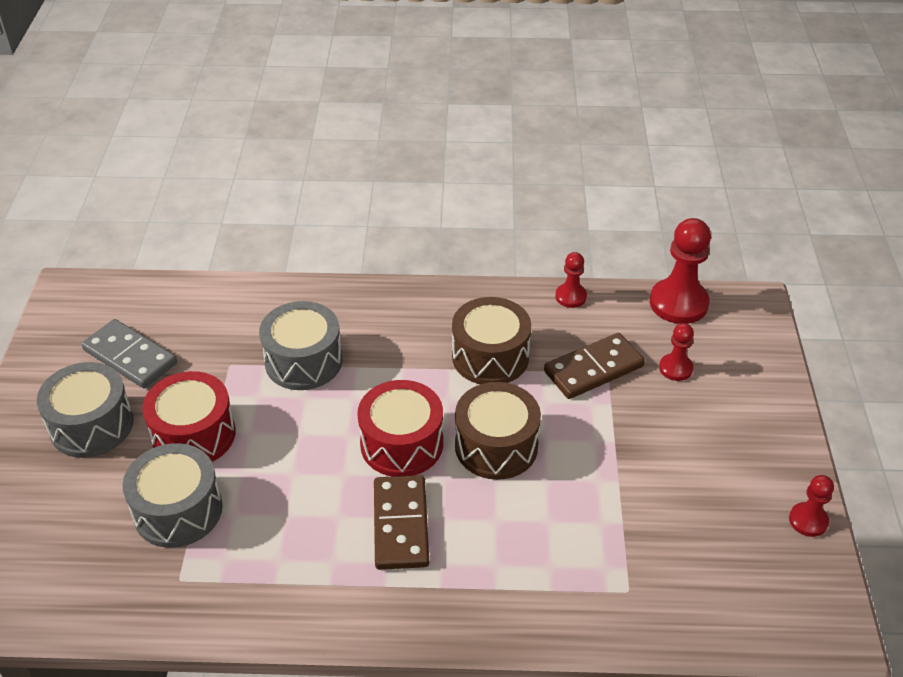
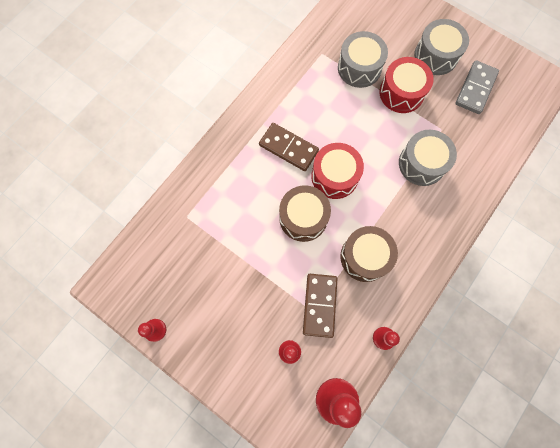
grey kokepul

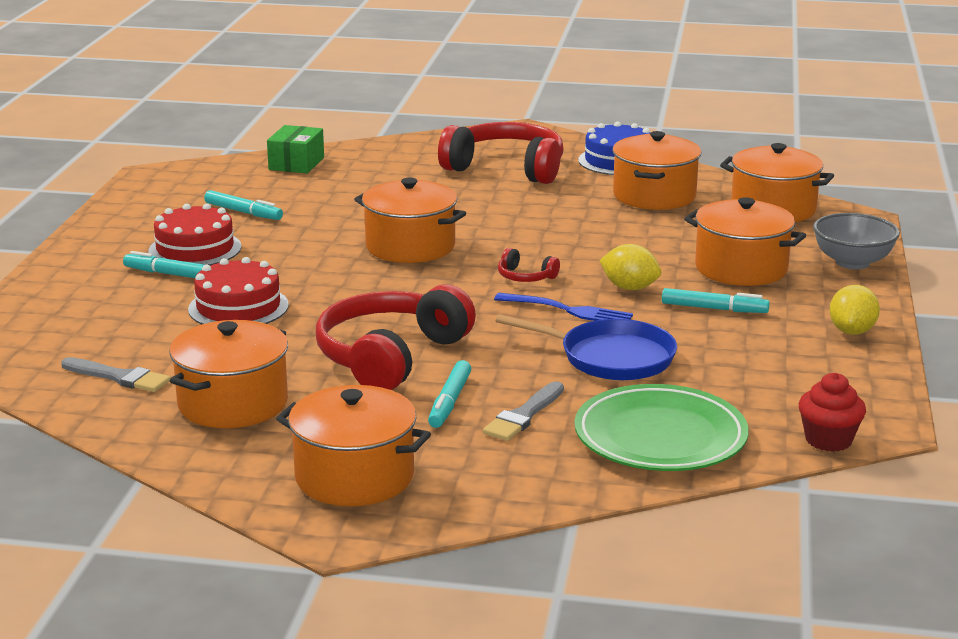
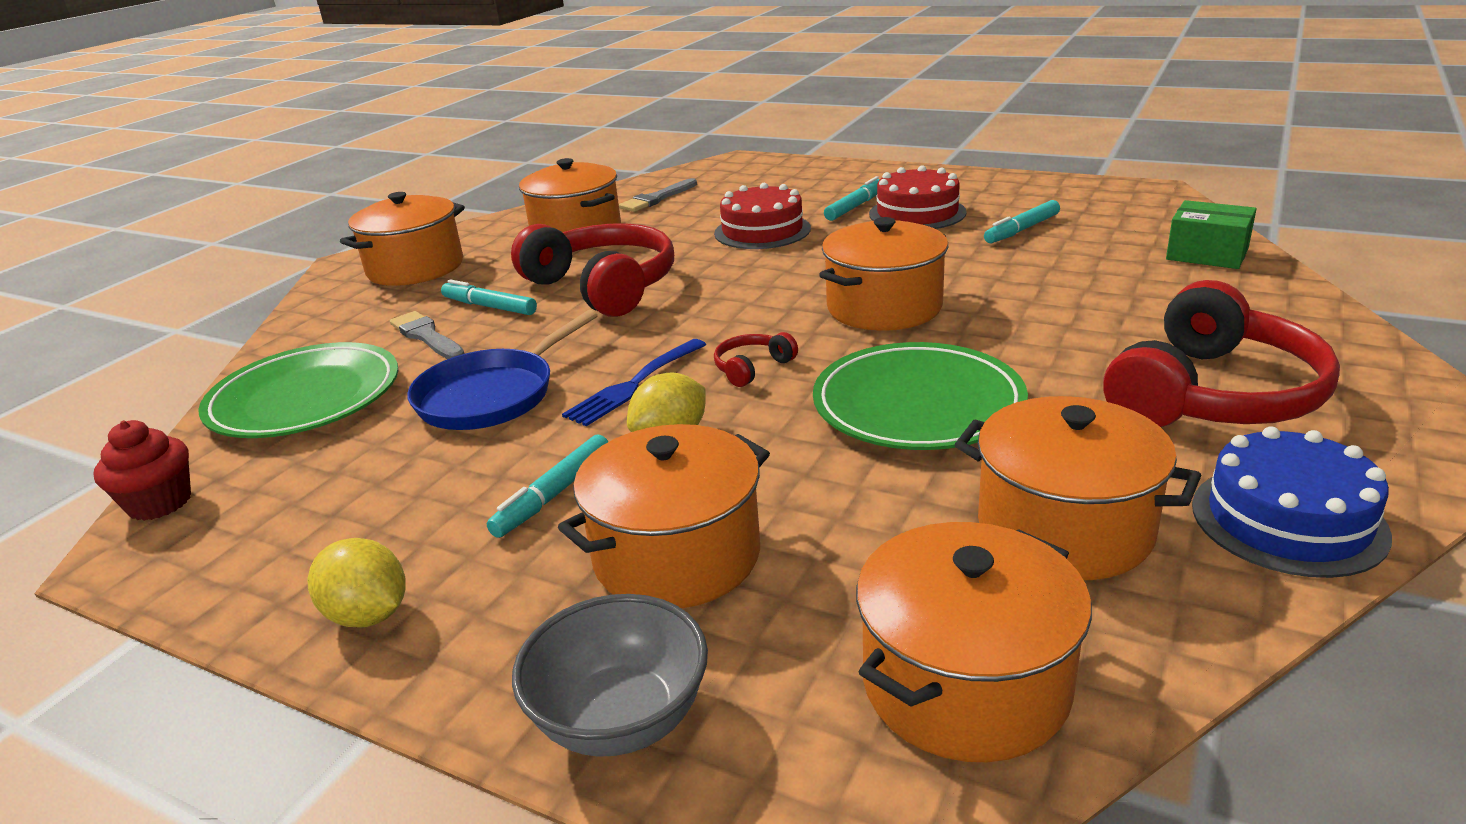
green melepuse (2nd from left)

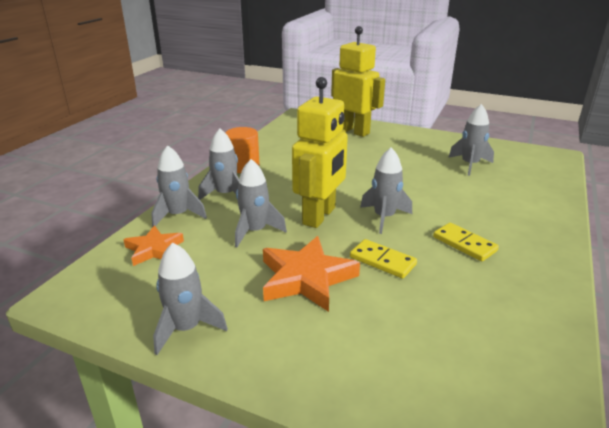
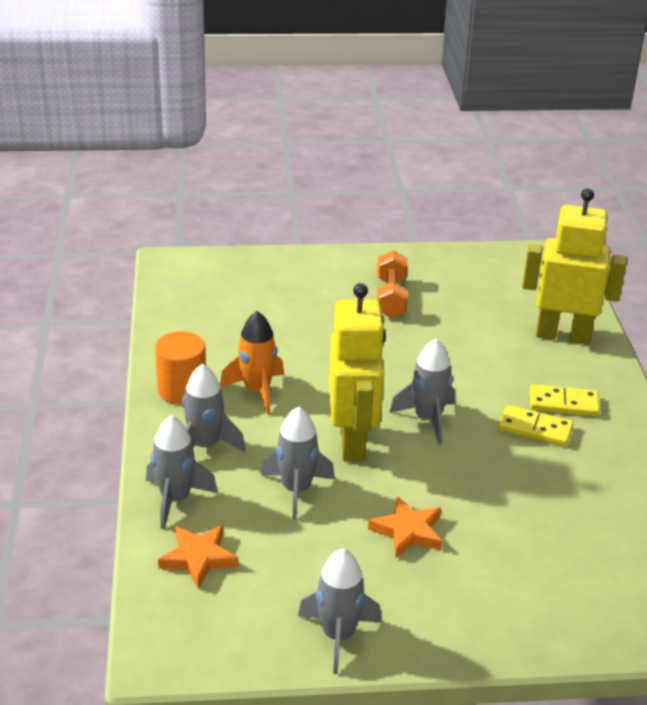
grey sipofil (6th from left in the first image); orange sipofil; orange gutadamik; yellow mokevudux (2nd from left); yellow kokepul (2nd from left); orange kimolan (2nd from left)

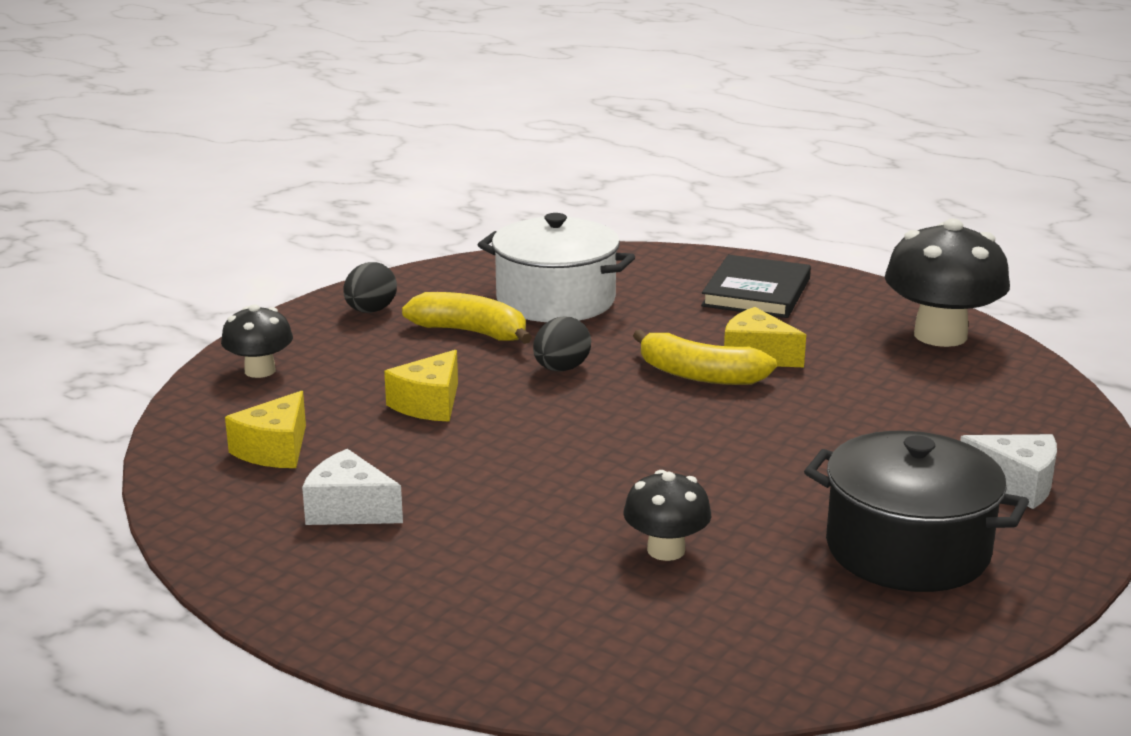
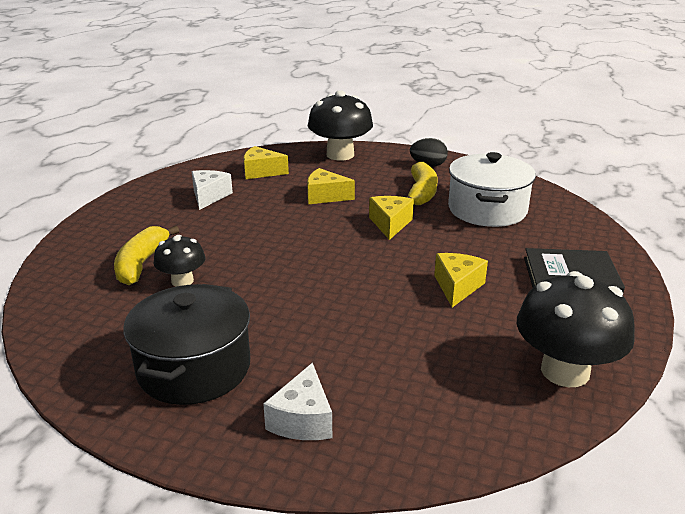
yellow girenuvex (1st from left); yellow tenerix (3rd from left); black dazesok (2nd from left)

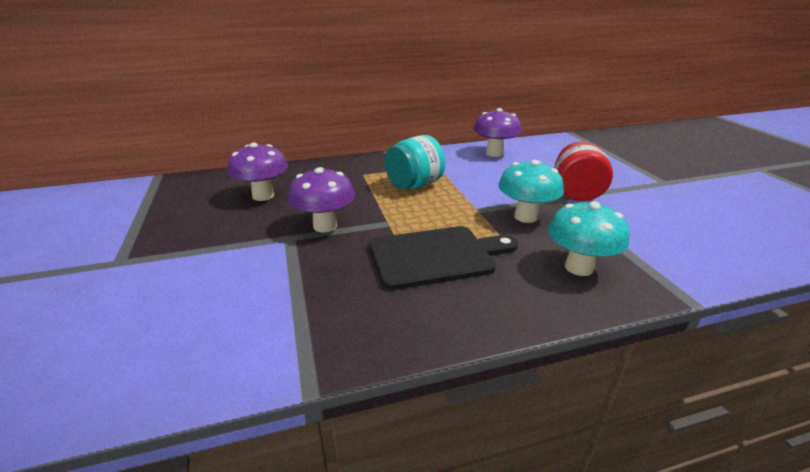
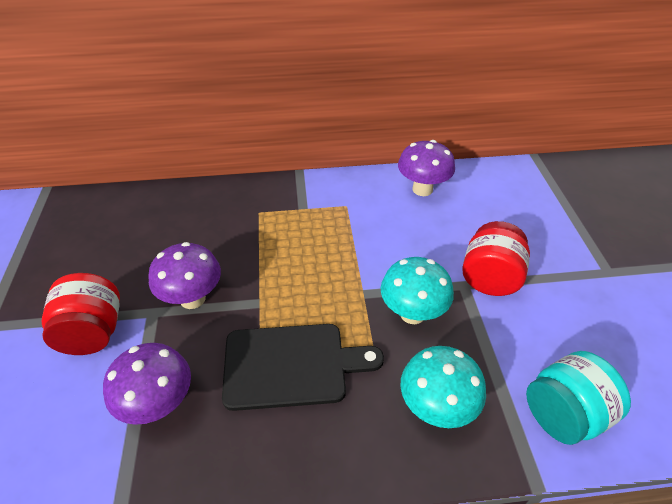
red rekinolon (1st from left); purple dazesok (1st from left); turquoise rekinolon

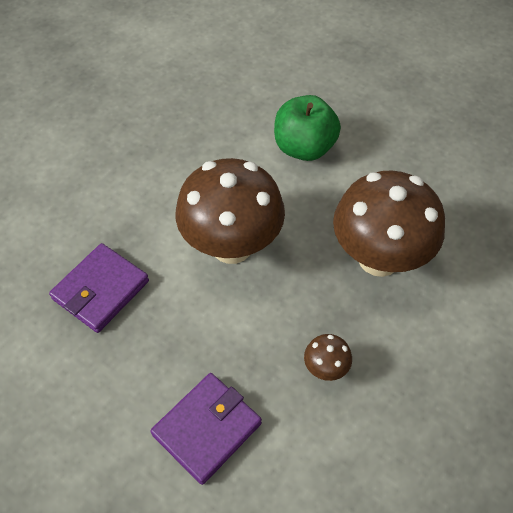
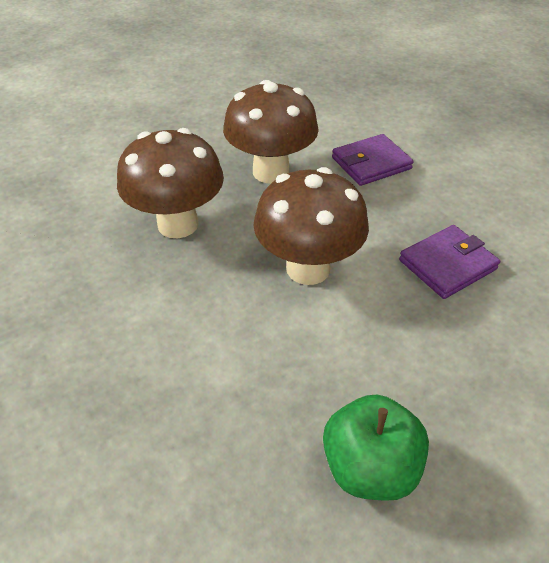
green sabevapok; brown dazesok (2nd from left)

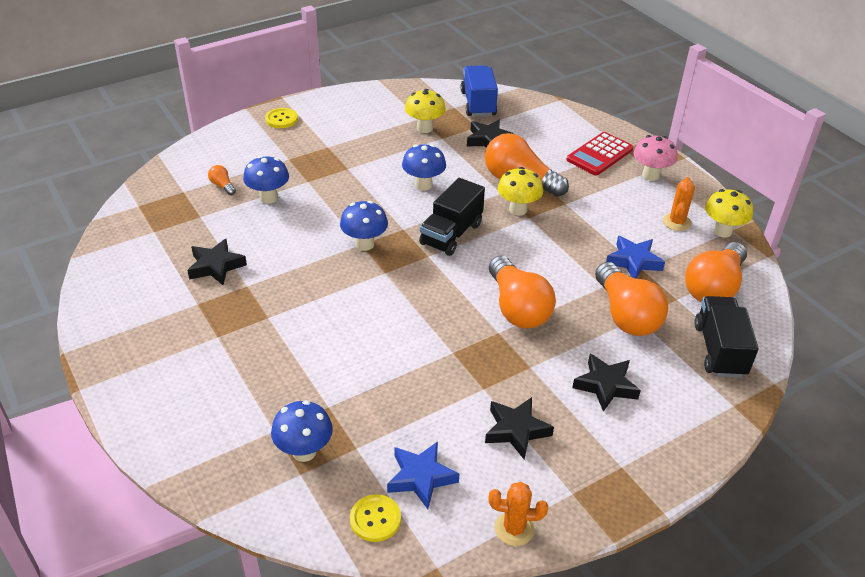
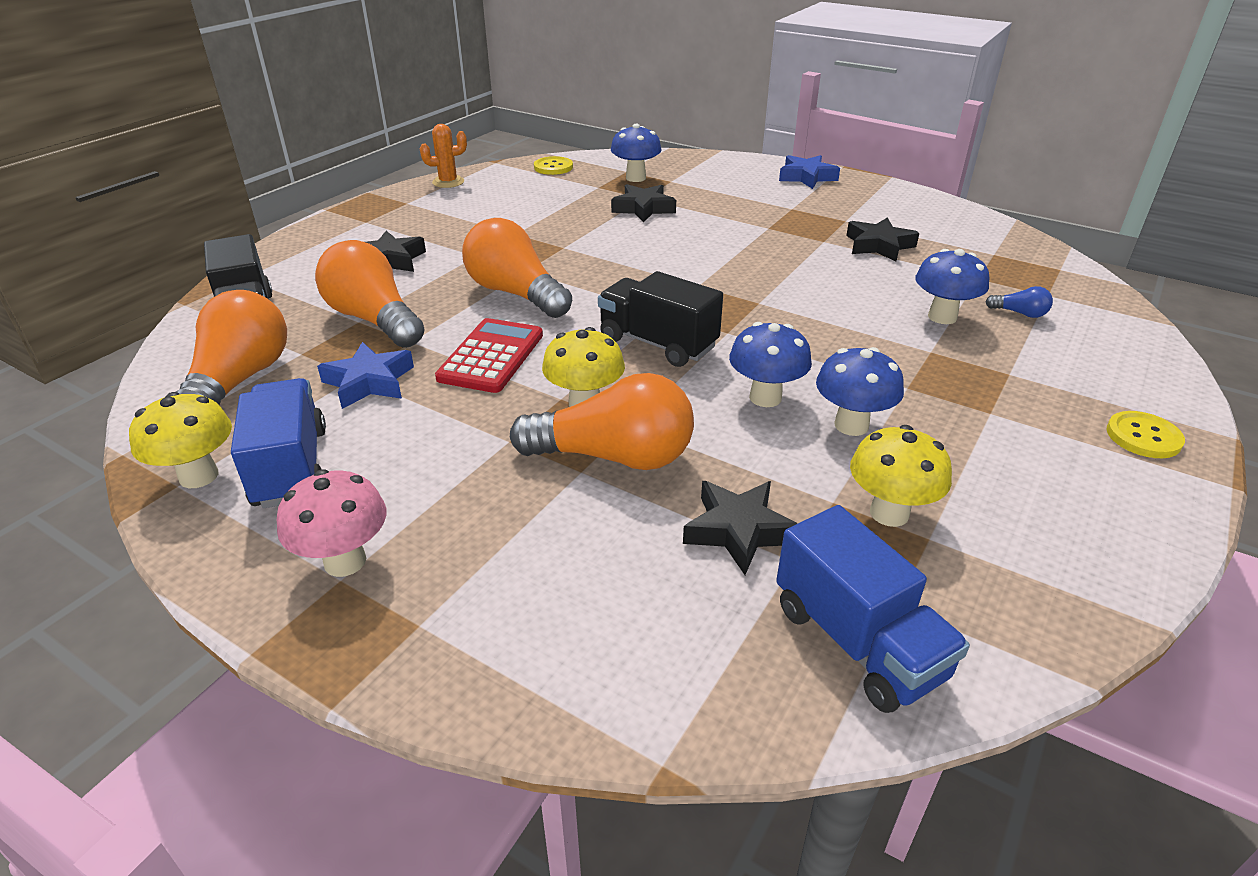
blue dazesok (3rd from left); blue kimolan (2nd from left); black kimolan (2nd from left); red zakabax; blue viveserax (1st from left); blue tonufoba; black viveserax (2nd from left)

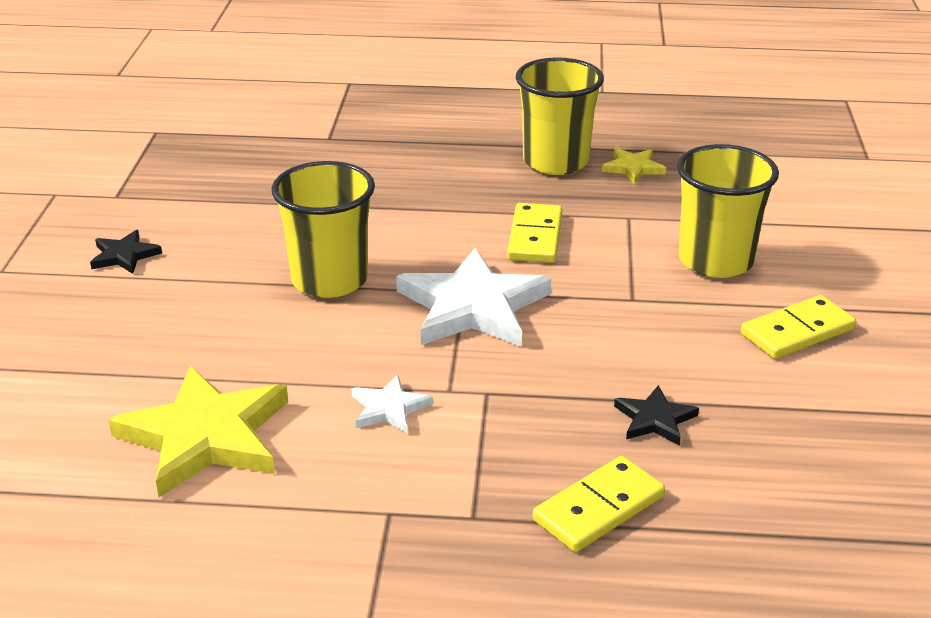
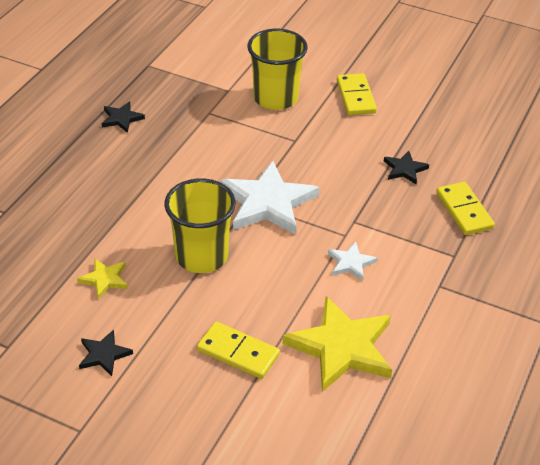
yellow kokepul (1st from left); yellow kimolan (1st from left); black kimolan (2nd from left)

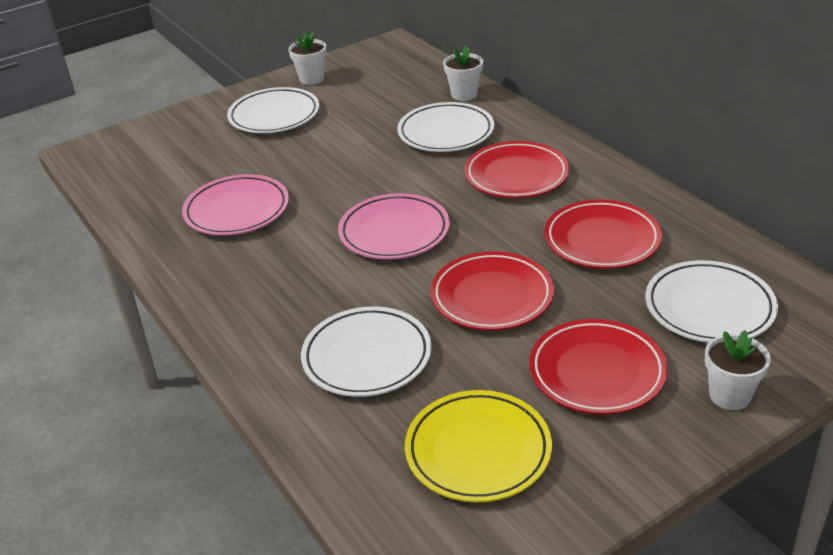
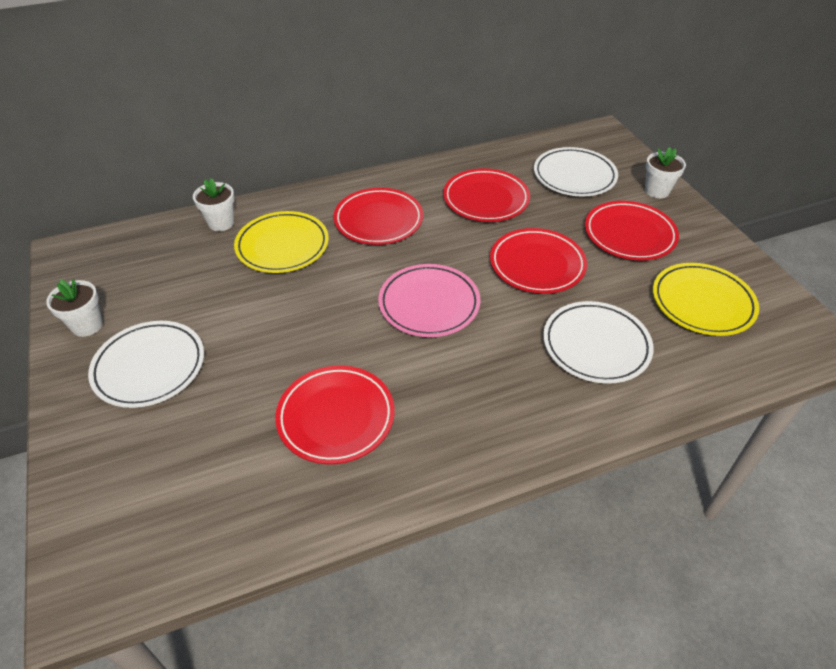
red melepuse (1st from left); yellow melepuse (1st from left)

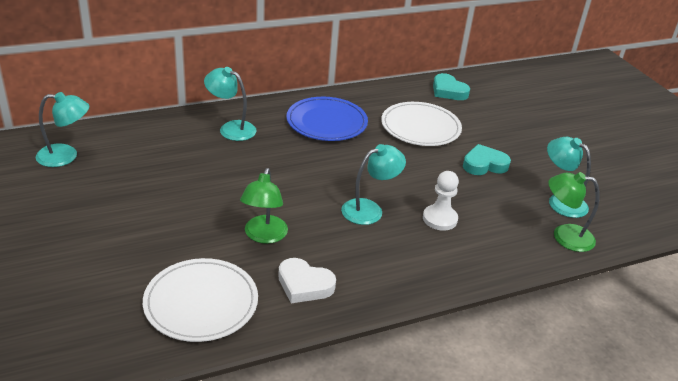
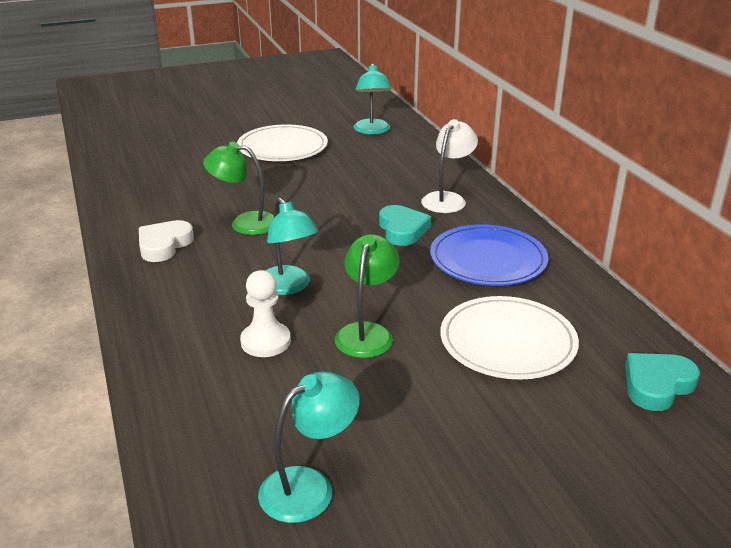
white melepuse (1st from left); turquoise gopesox (1st from left); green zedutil (2nd from left); white zedutil

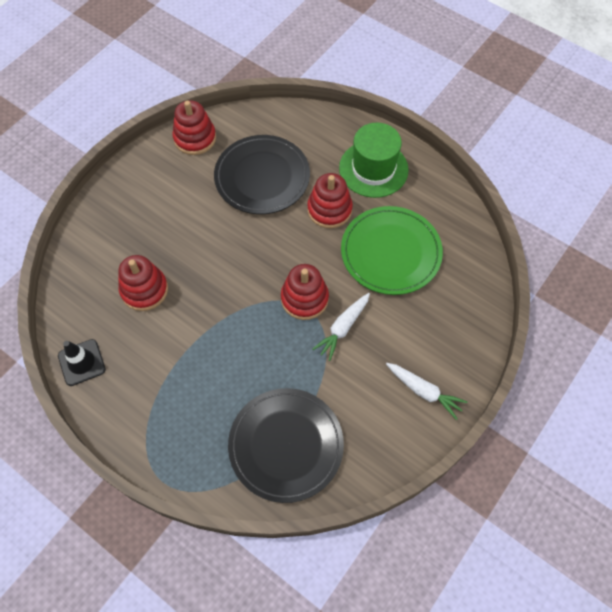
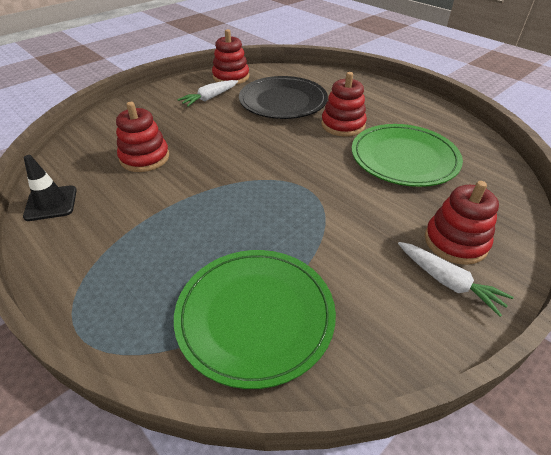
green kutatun; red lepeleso (4th from left); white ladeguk (1st from left); green melepuse (1st from left)

